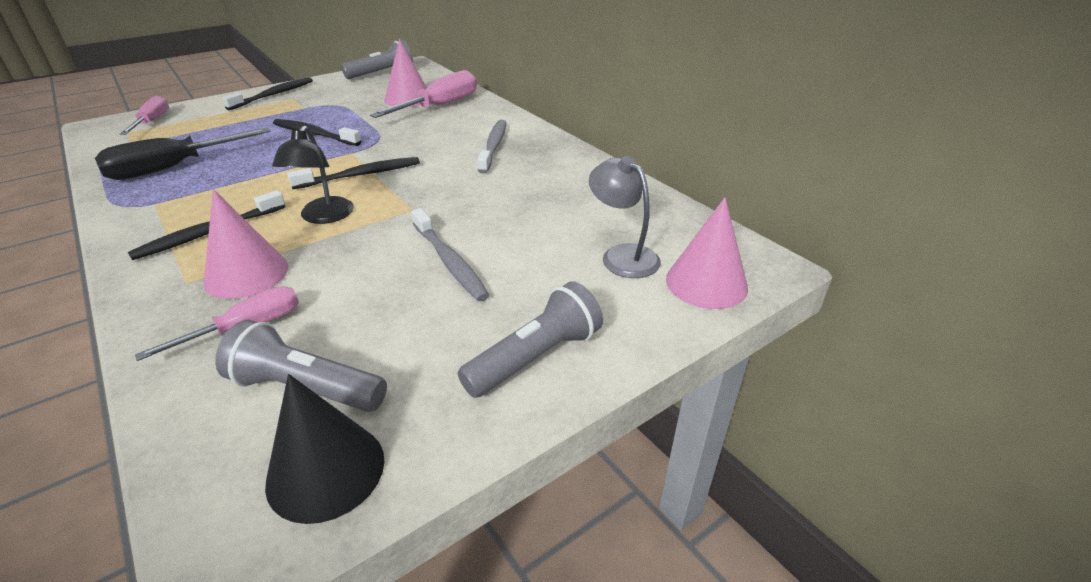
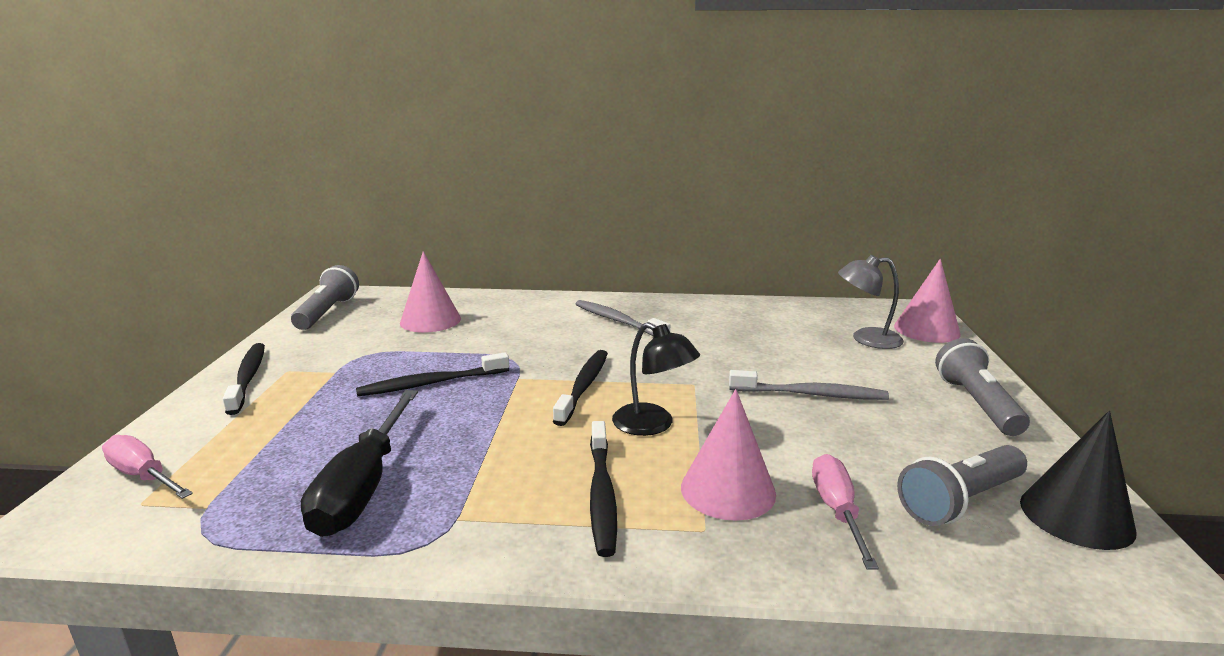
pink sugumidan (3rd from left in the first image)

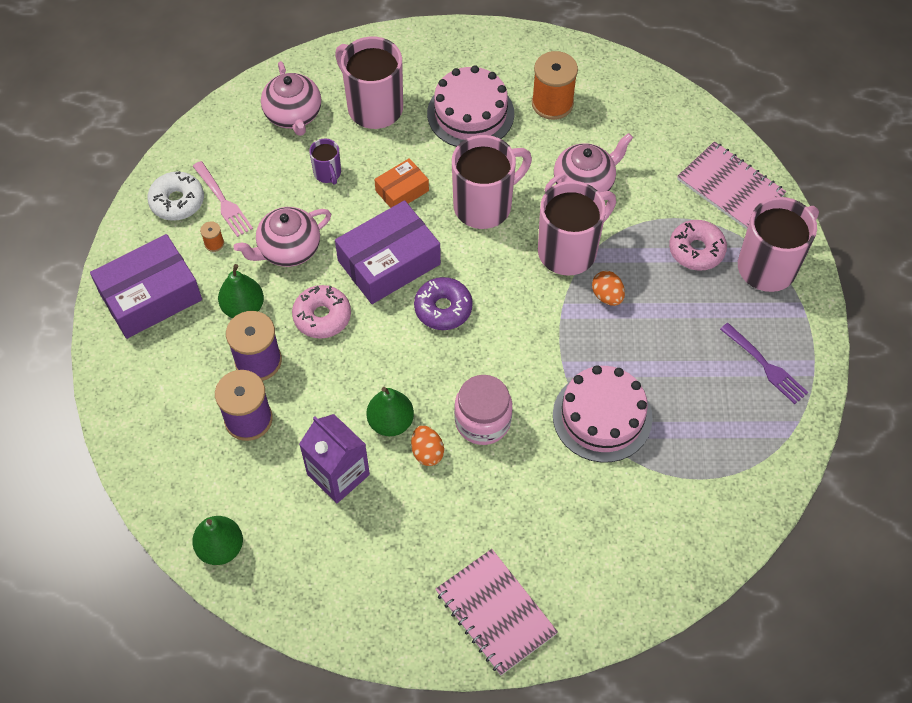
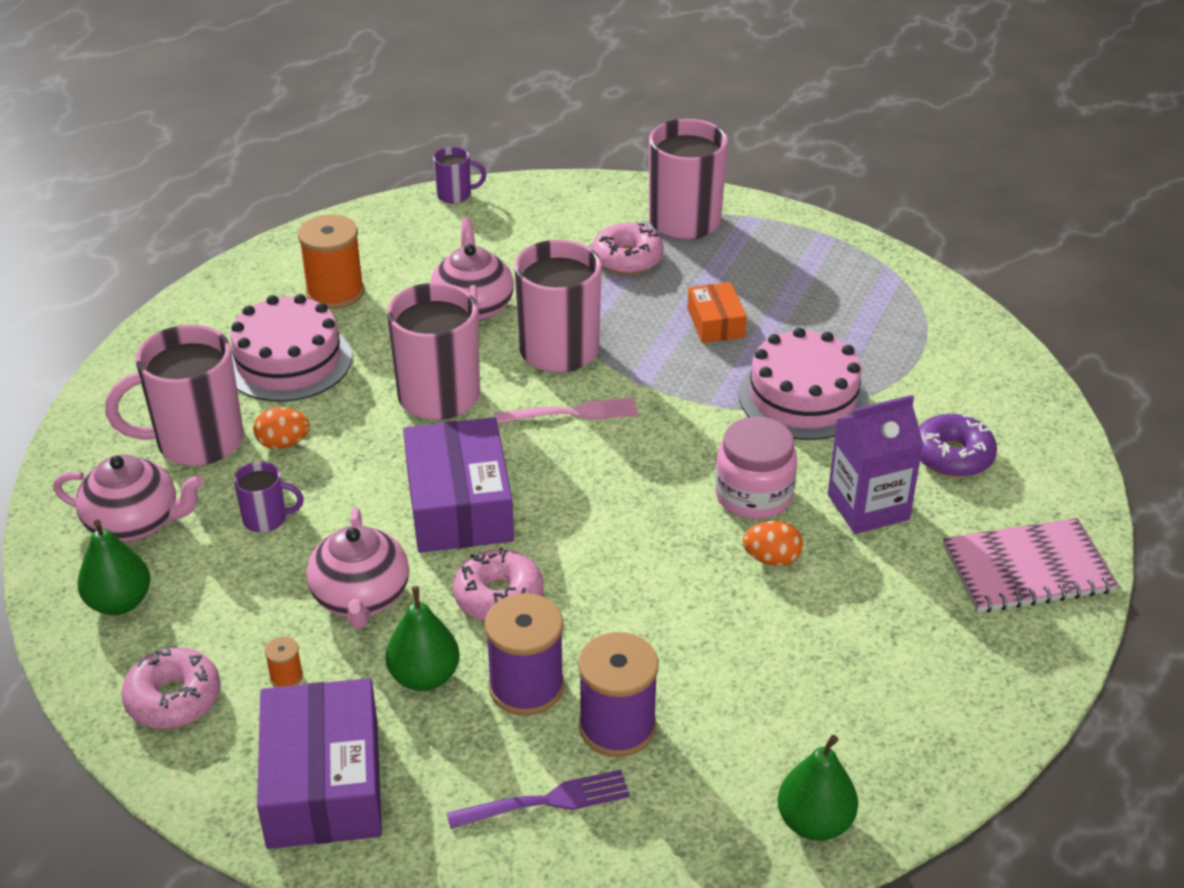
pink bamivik (2nd from left in the first image); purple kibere (2nd from left); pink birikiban; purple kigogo; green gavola (1st from left); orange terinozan; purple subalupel; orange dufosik (1st from left); purple birikiban; pink subalupel (1st from left)

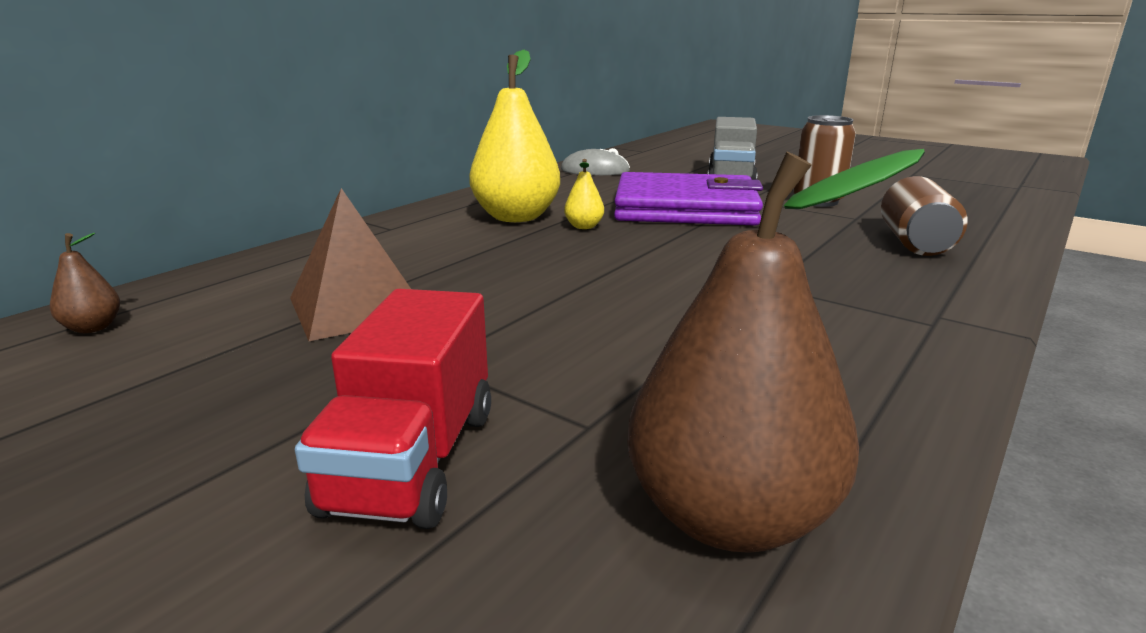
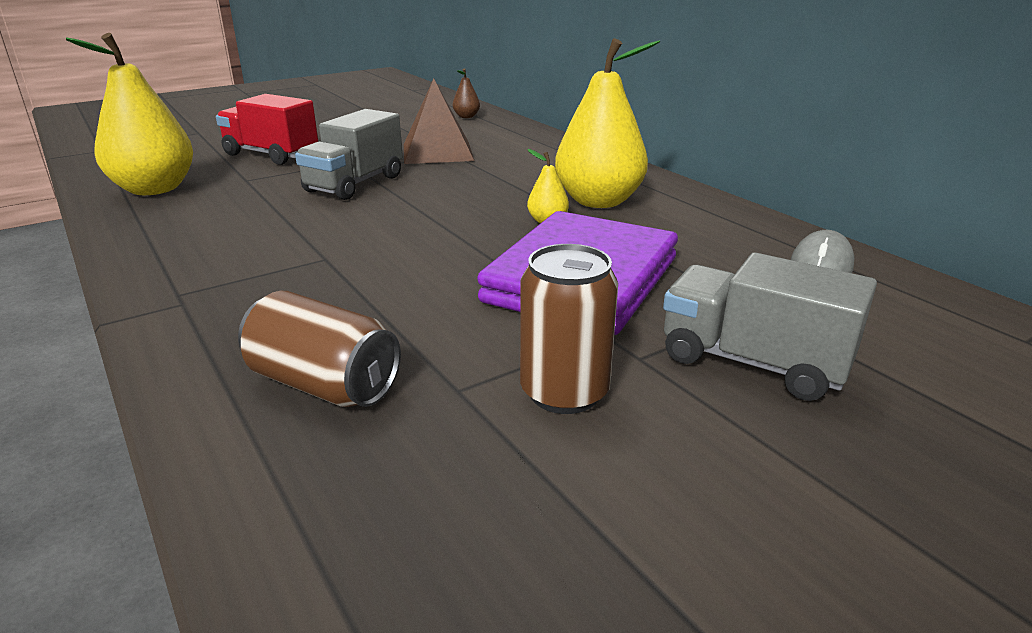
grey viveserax (1st from left); yellow gavola (1st from left)

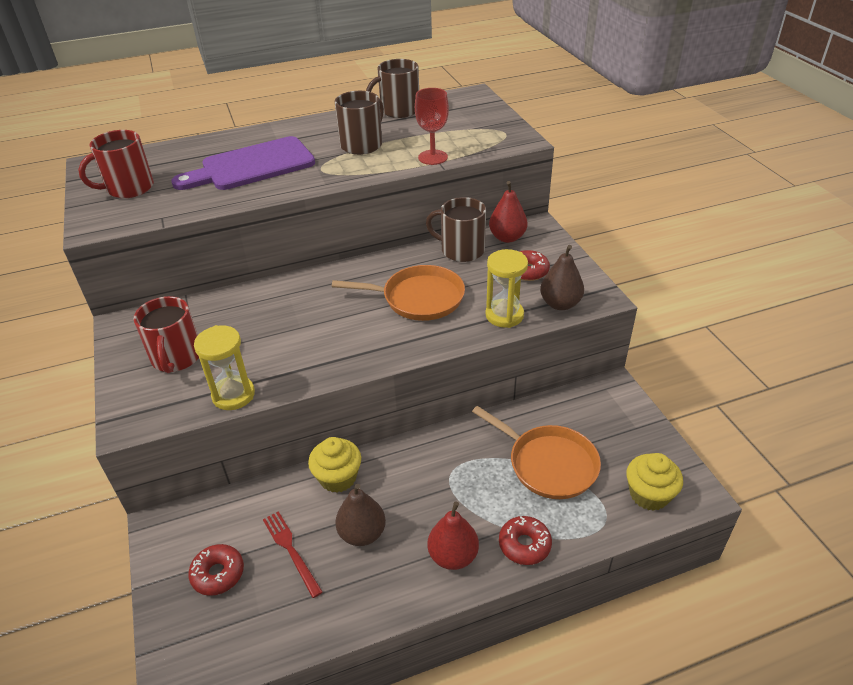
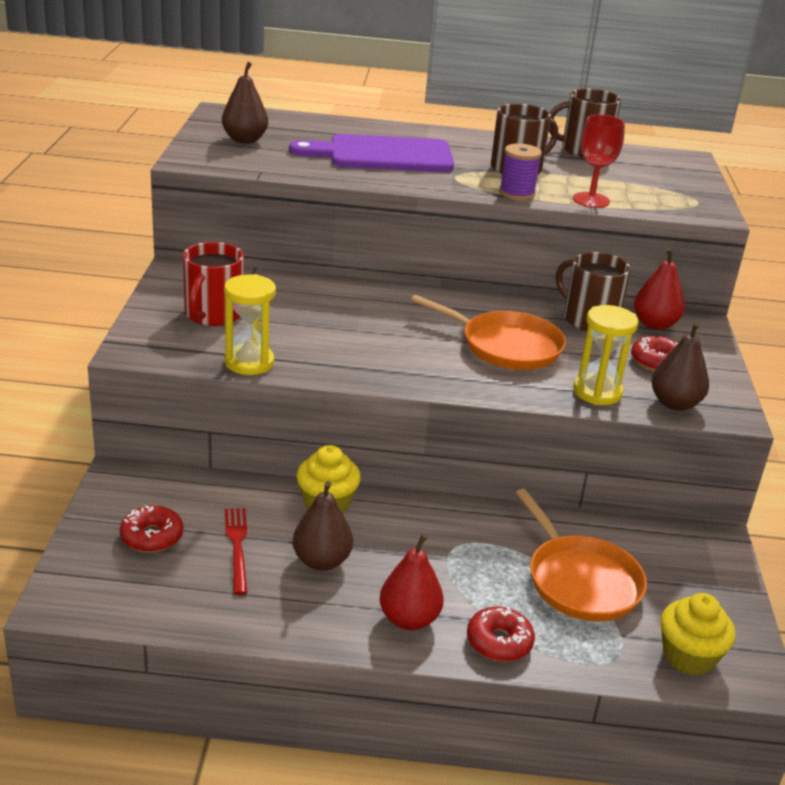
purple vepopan; brown gavola (1st from left)

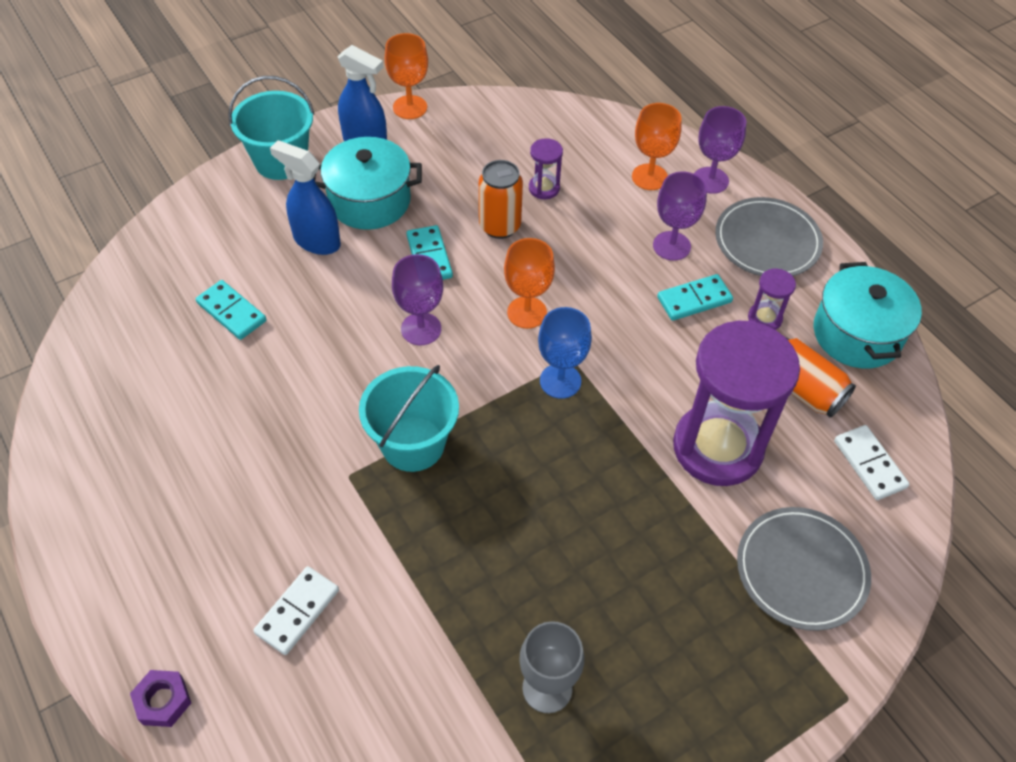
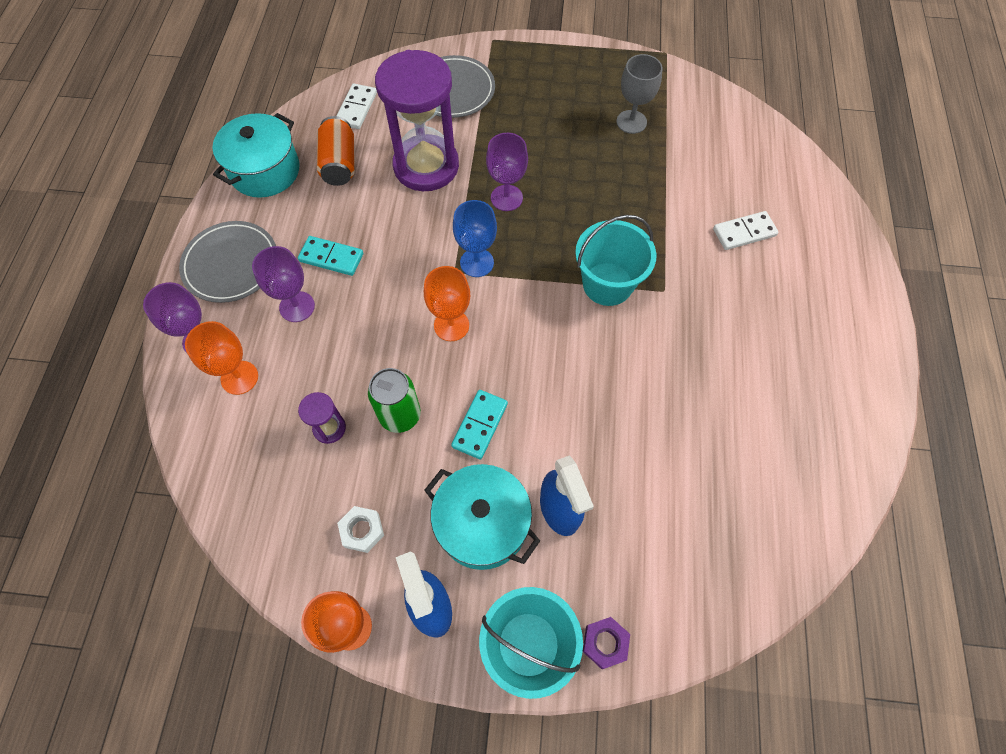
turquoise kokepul (1st from left in the first image); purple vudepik (3rd from left in the first image); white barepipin; purple barepipin; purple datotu (3rd from left); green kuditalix

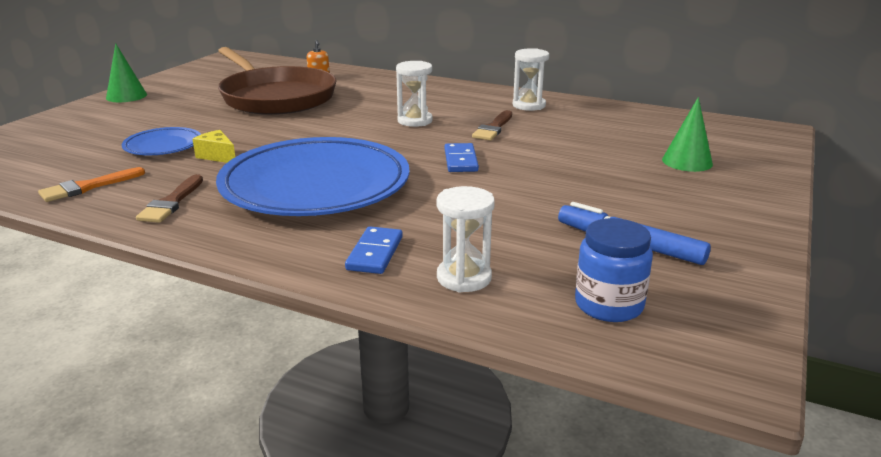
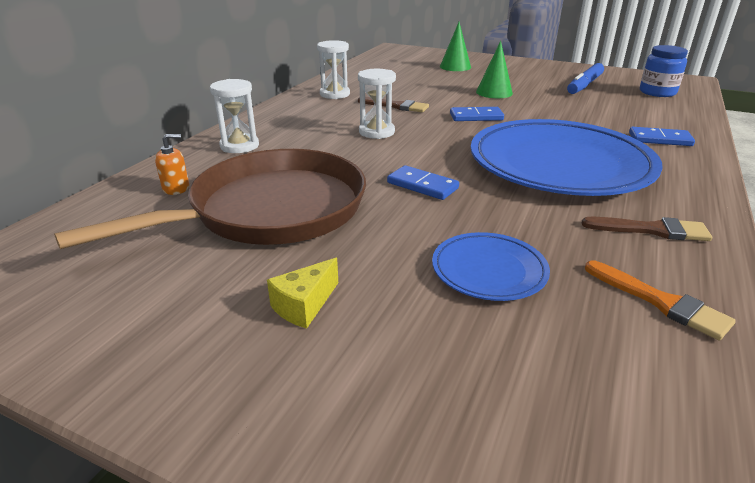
blue kokepul (1st from left); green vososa (2nd from left); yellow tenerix; white vudepik (1st from left)

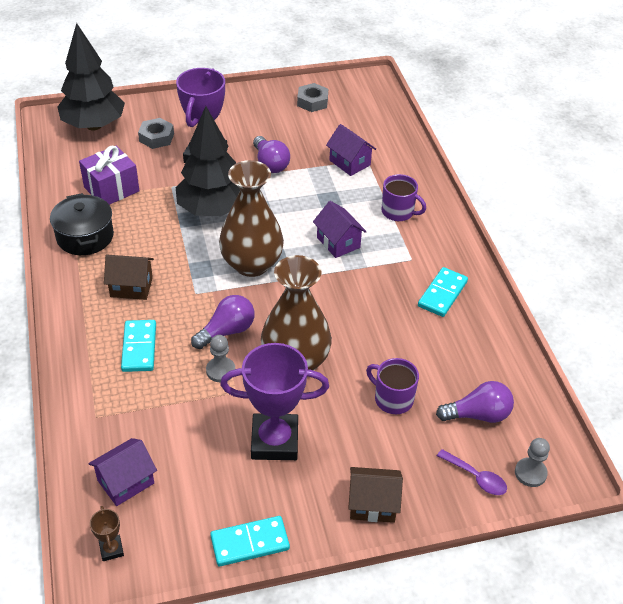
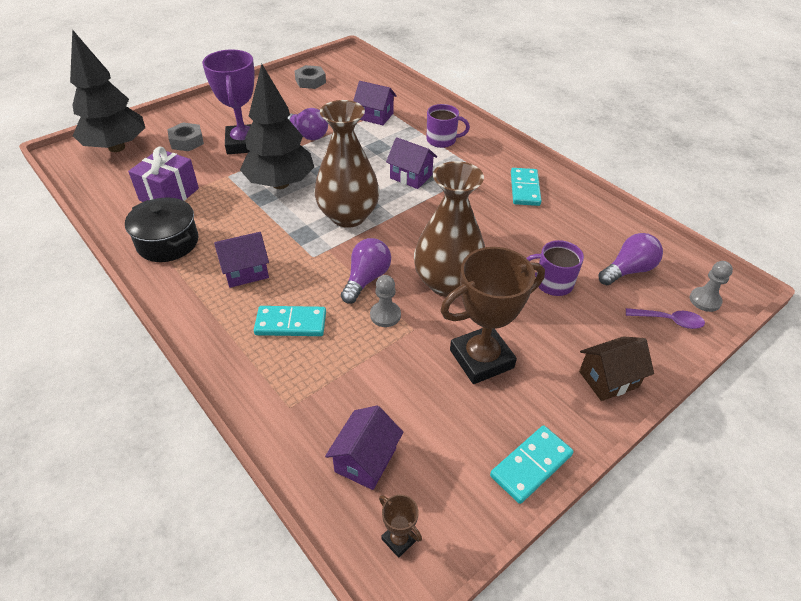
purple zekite (1st from left); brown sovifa (2nd from left); turquoise kokepul (1st from left)

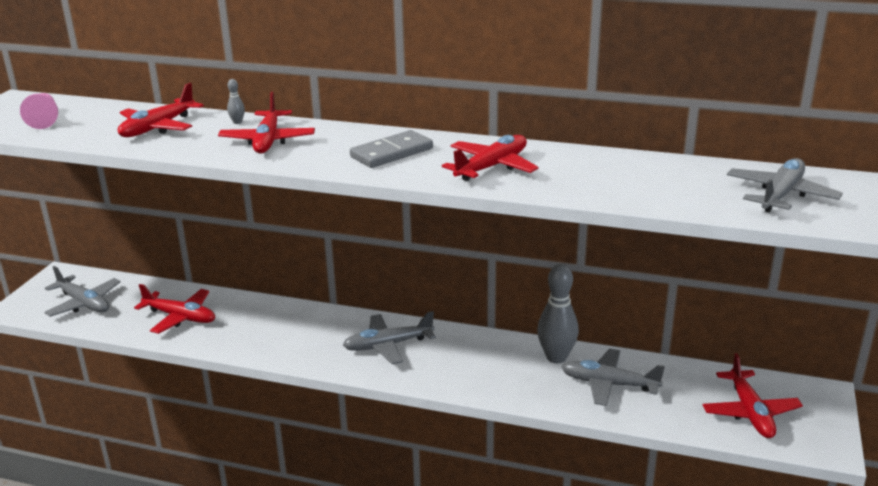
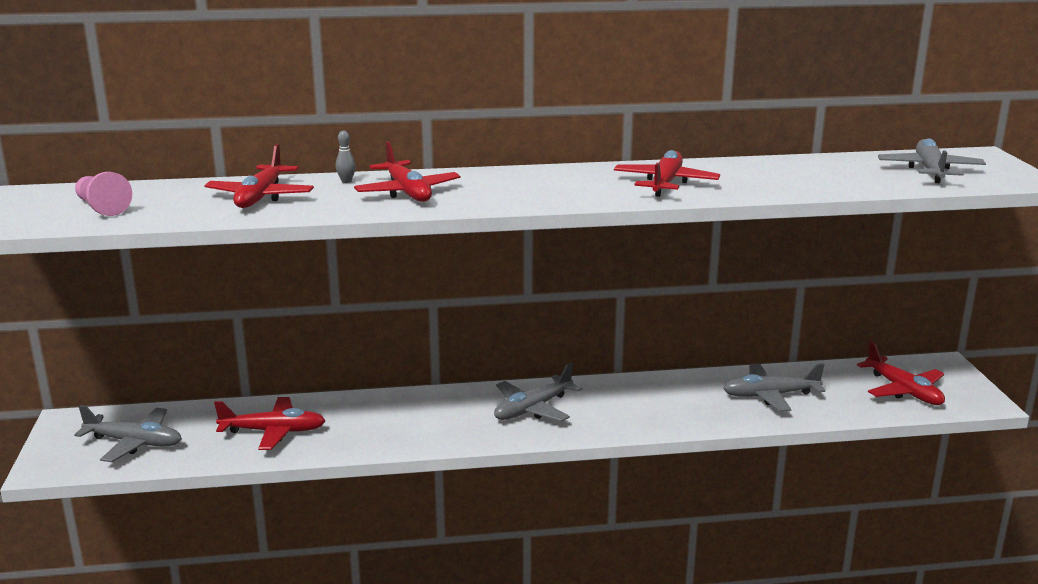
grey kokepul; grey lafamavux (2nd from left in the first image)

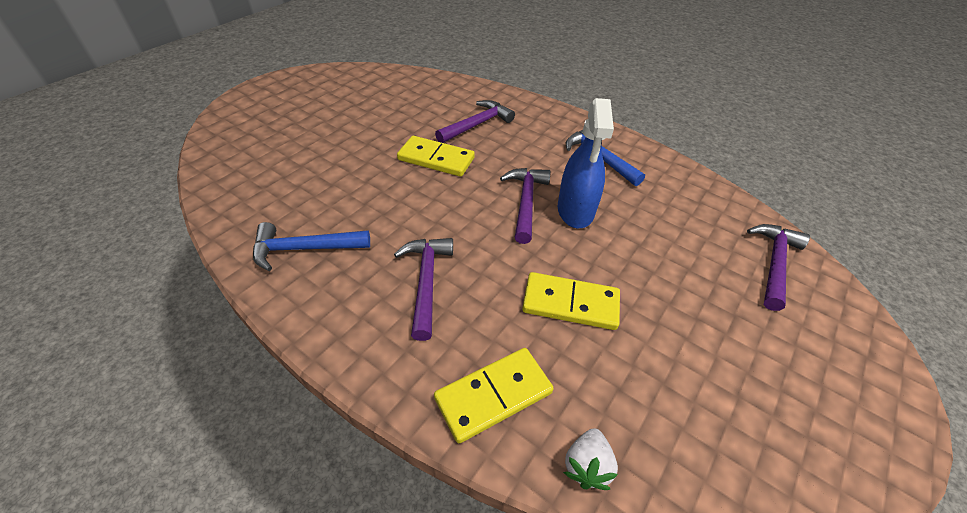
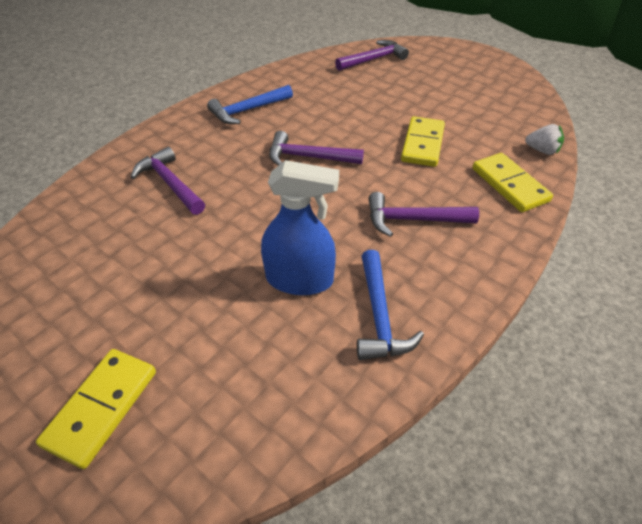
yellow kokepul (1st from left); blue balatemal; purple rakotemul (3rd from left)

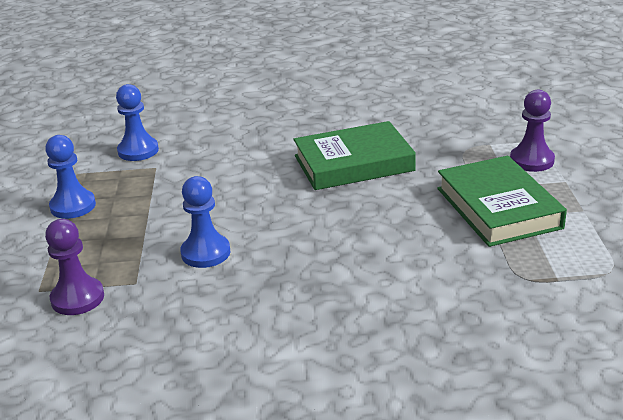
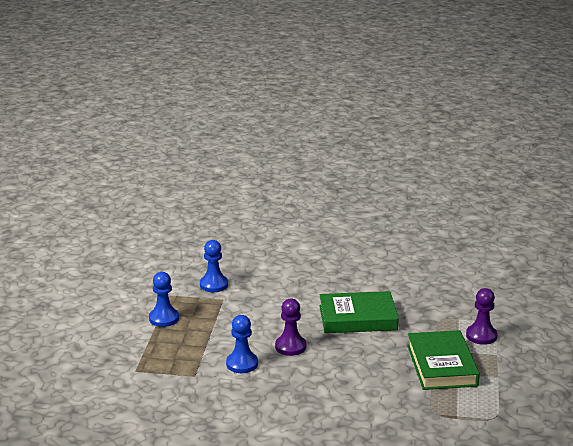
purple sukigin (1st from left)

